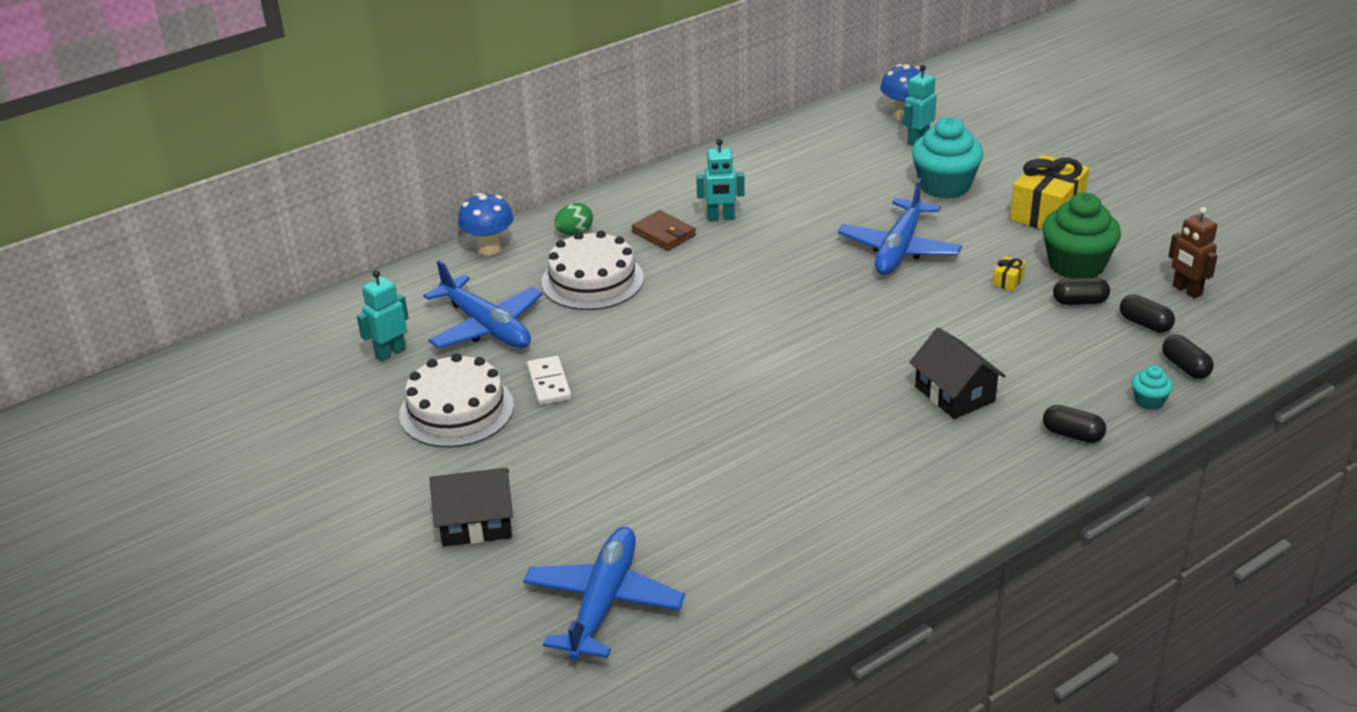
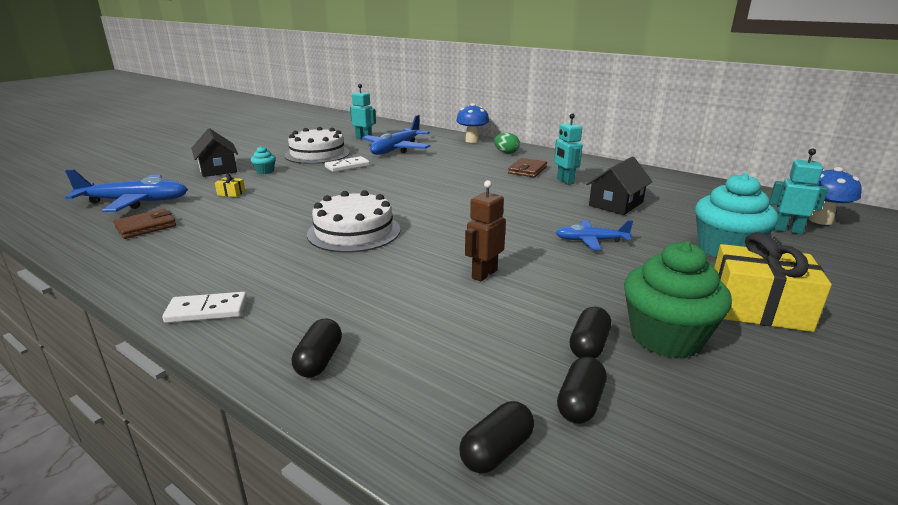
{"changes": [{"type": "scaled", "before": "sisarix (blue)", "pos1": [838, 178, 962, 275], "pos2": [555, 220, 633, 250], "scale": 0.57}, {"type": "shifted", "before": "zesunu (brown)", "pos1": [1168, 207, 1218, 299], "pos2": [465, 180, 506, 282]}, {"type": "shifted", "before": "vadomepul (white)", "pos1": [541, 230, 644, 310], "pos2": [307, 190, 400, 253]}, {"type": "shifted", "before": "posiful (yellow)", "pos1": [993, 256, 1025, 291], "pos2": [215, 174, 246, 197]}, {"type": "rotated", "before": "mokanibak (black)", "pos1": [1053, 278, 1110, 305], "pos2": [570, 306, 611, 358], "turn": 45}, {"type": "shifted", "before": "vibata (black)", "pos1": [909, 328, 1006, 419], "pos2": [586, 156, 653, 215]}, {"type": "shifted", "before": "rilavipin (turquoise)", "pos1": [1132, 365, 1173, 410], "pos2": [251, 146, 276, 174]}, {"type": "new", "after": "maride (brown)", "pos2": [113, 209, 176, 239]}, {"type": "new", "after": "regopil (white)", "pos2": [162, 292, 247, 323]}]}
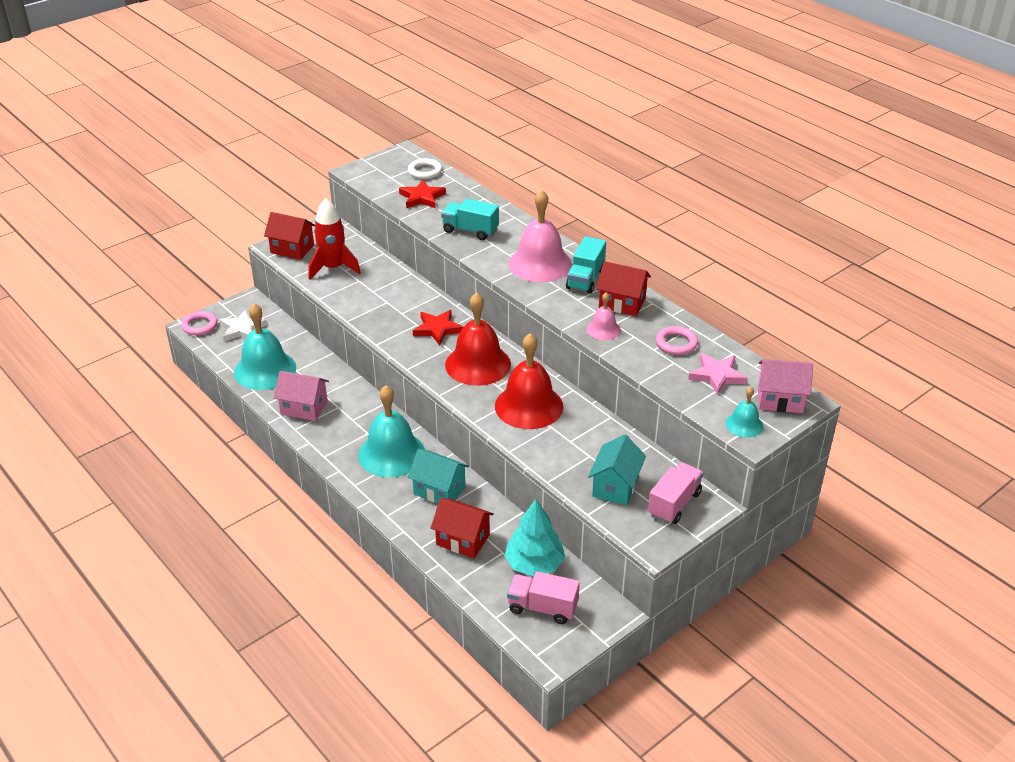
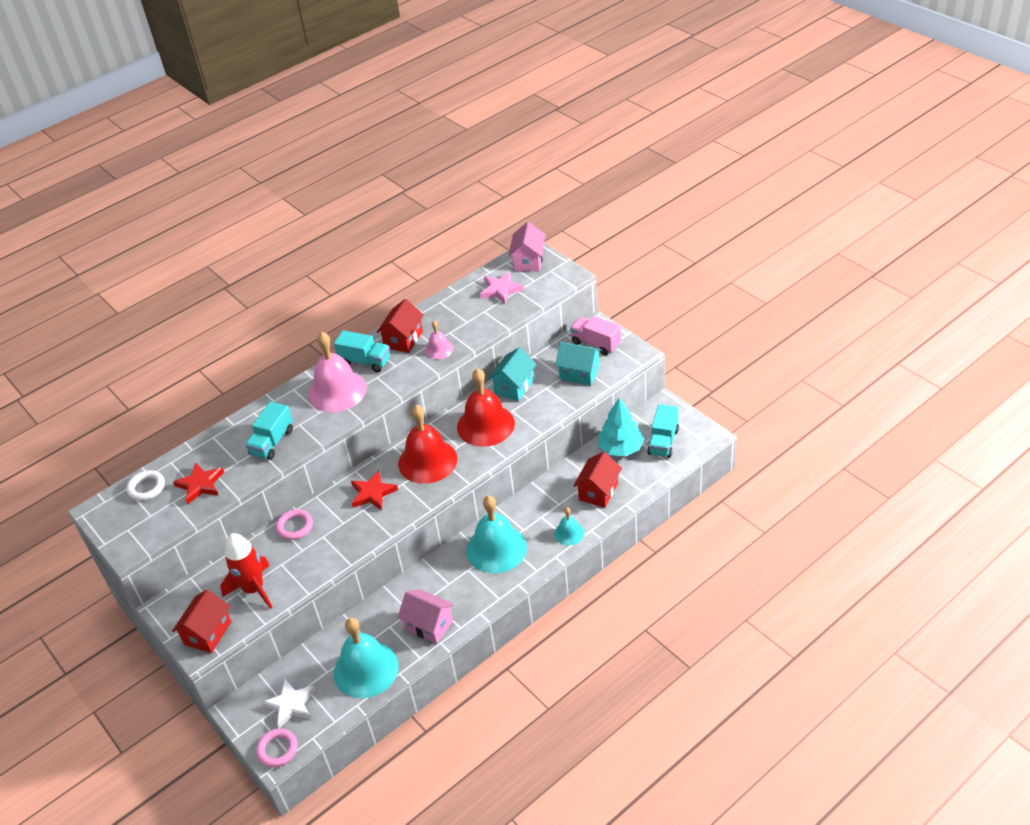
{"changes": [{"type": "shifted", "before": "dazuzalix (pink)", "pos1": [656, 326, 698, 355], "pos2": [276, 509, 313, 540]}, {"type": "rotated", "before": "vibata (pink)", "pos1": [274, 371, 329, 421], "pos2": [397, 589, 454, 644], "turn": -75}, {"type": "shifted", "before": "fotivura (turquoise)", "pos1": [725, 387, 763, 438], "pos2": [554, 507, 584, 545]}, {"type": "shifted", "before": "vibata (turquoise)", "pos1": [408, 449, 469, 503], "pos2": [488, 347, 536, 401]}, {"type": "repainted", "before": "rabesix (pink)", "after": "rabesix (turquoise)", "pos1": [507, 571, 580, 624], "pos2": [647, 404, 679, 458]}]}
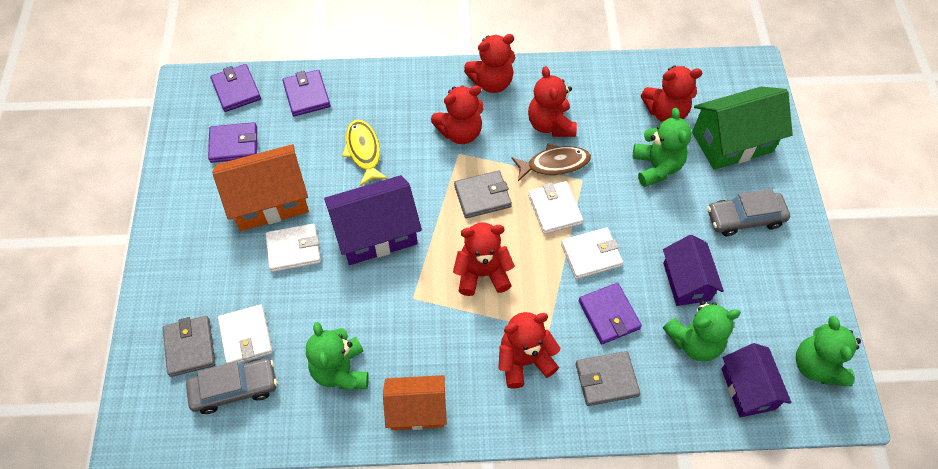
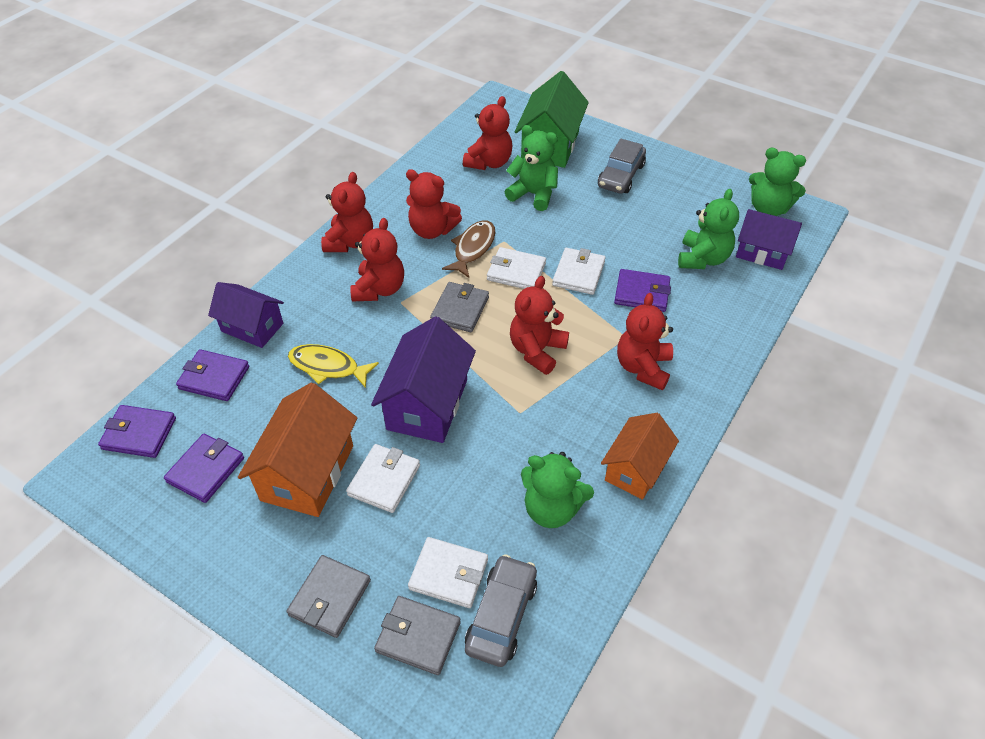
{"changes": [{"type": "shifted", "before": "vibata (purple)", "pos1": [663, 235, 724, 306], "pos2": [208, 282, 284, 348]}, {"type": "shifted", "before": "maride (grey)", "pos1": [576, 351, 640, 406], "pos2": [287, 555, 371, 638]}]}
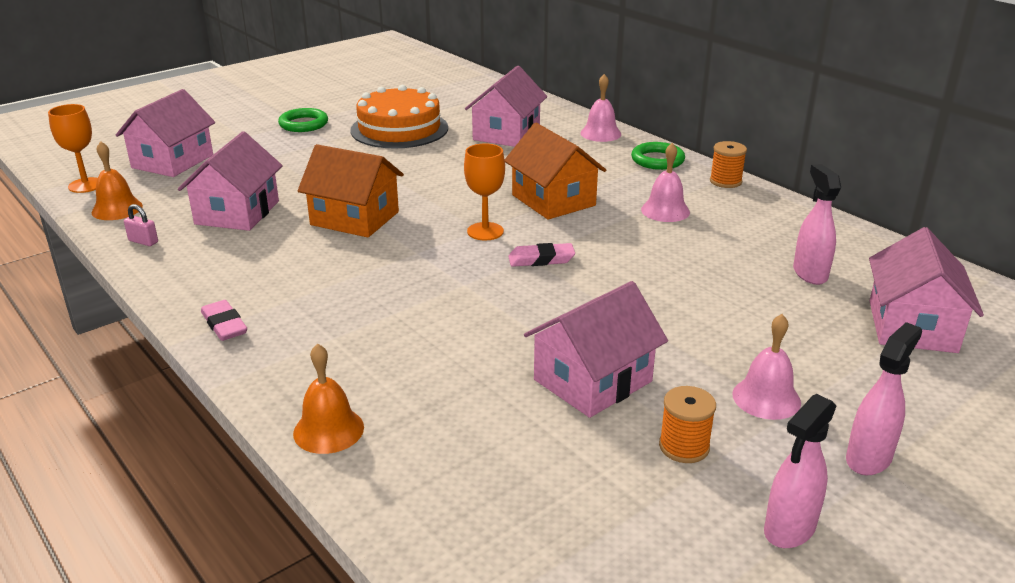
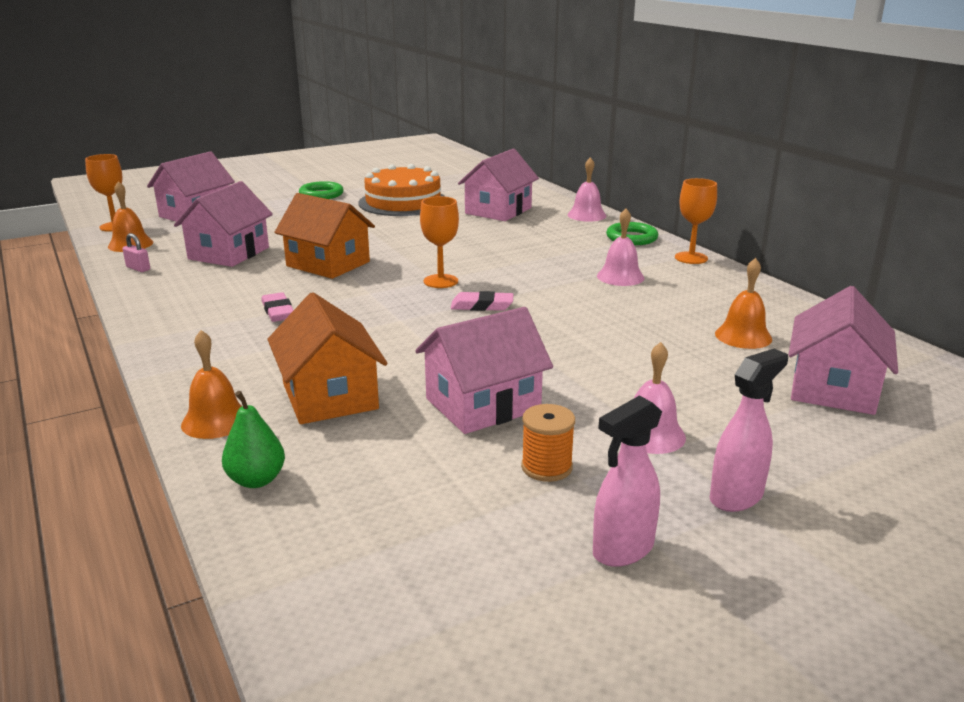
{"changes": [{"type": "shifted", "before": "vibata (orange)", "pos1": [505, 123, 606, 220], "pos2": [267, 292, 387, 424]}, {"type": "swapped", "before": "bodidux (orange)", "after": "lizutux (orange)", "pos1": [710, 141, 747, 188], "pos2": [675, 178, 717, 264]}, {"type": "swapped", "before": "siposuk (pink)", "after": "fotivura (orange)", "pos1": [793, 164, 841, 285], "pos2": [715, 258, 772, 349]}, {"type": "shifted", "before": "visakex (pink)", "pos1": [201, 300, 247, 341], "pos2": [262, 292, 294, 322]}, {"type": "new", "after": "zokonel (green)", "pos2": [222, 391, 285, 488]}]}
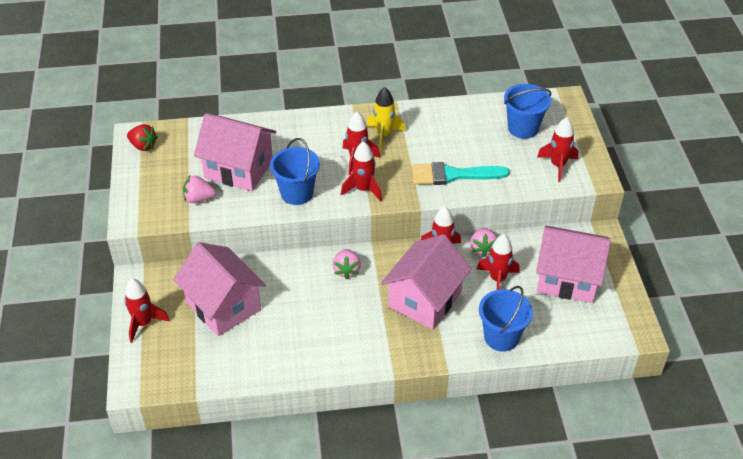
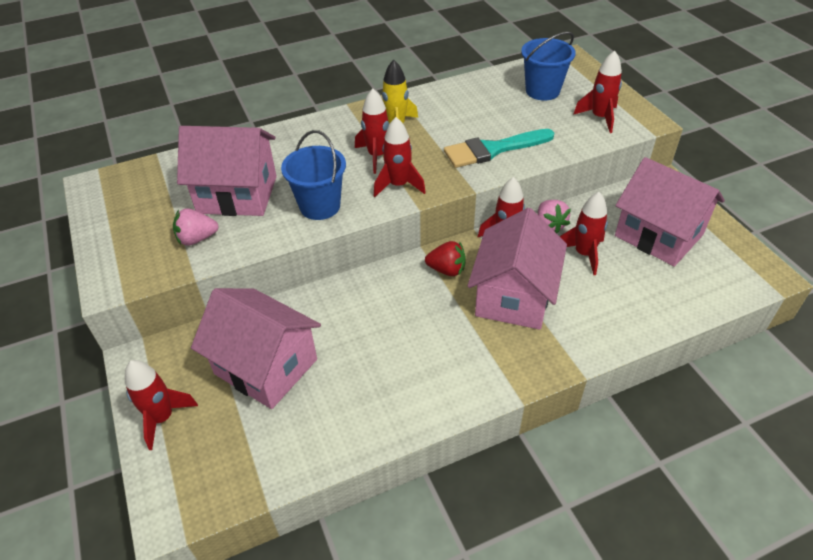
{"changes": [{"type": "shifted", "before": "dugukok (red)", "pos1": [127, 124, 158, 151], "pos2": [425, 241, 466, 276]}, {"type": "rotated", "before": "vibata (pink)", "pos1": [536, 226, 611, 303], "pos2": [615, 157, 725, 267], "turn": 45}, {"type": "gone", "before": "dugukok (pink)", "pos1": [332, 249, 361, 279]}, {"type": "gone", "before": "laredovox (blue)", "pos1": [479, 286, 533, 352]}]}
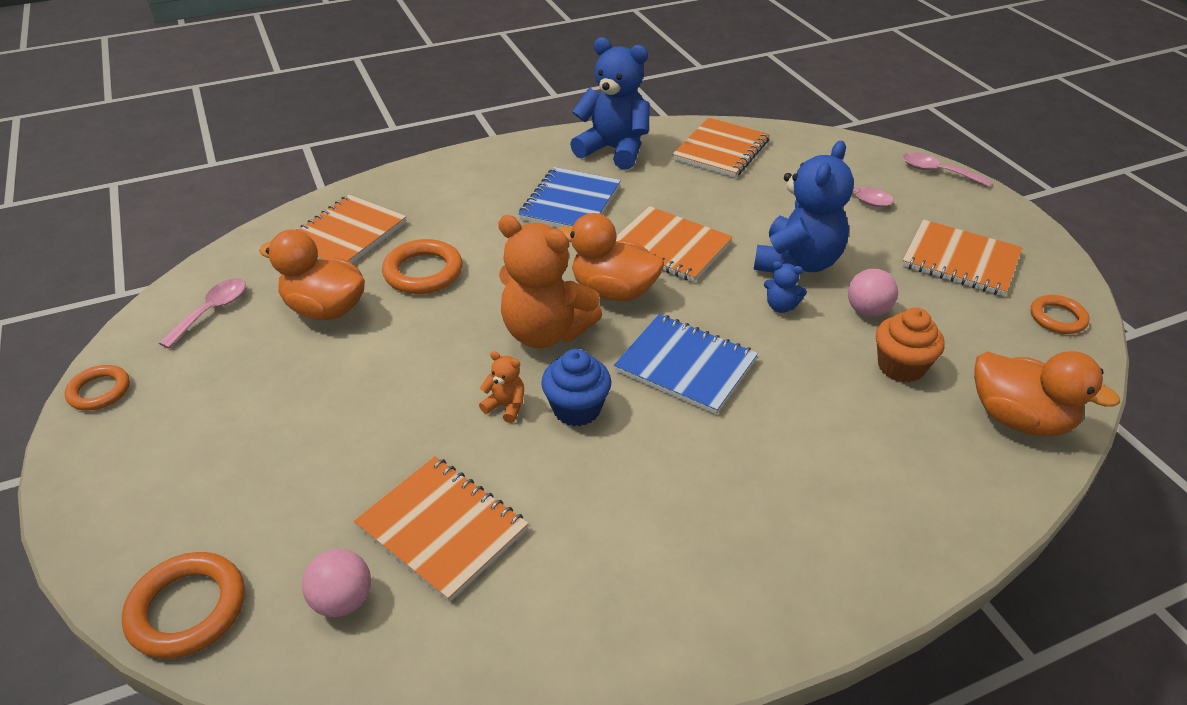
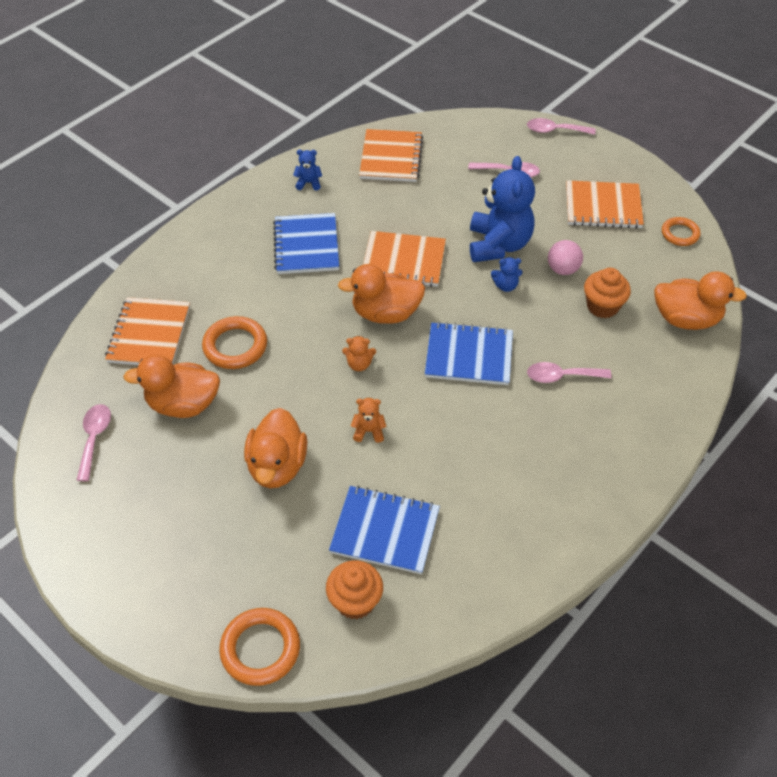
{"changes": [{"type": "scaled", "before": "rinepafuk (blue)", "pos1": [570, 37, 650, 170], "pos2": [293, 150, 322, 190], "scale": 0.42}, {"type": "scaled", "before": "rinepafuk (orange)", "pos1": [498, 215, 602, 348], "pos2": [342, 336, 376, 371], "scale": 0.42}, {"type": "gone", "before": "rilavipin (blue)", "pos1": [541, 349, 611, 426]}, {"type": "gone", "before": "dazuzalix (orange)", "pos1": [65, 365, 130, 411]}, {"type": "repainted", "before": "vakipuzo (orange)", "after": "vakipuzo (blue)", "pos1": [354, 456, 529, 602], "pos2": [329, 486, 440, 574]}, {"type": "swapped", "before": "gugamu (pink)", "after": "rilavipin (orange)", "pos1": [302, 549, 371, 617], "pos2": [326, 560, 383, 619]}, {"type": "new", "after": "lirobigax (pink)", "pos2": [527, 362, 612, 383]}, {"type": "new", "after": "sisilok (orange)", "pos2": [244, 408, 307, 488]}]}
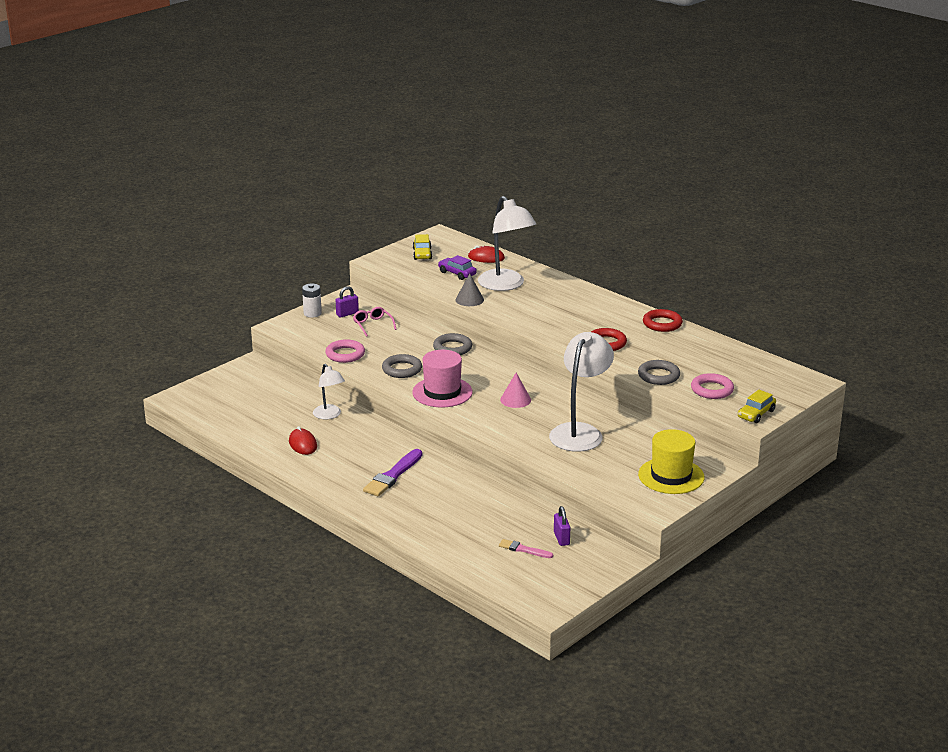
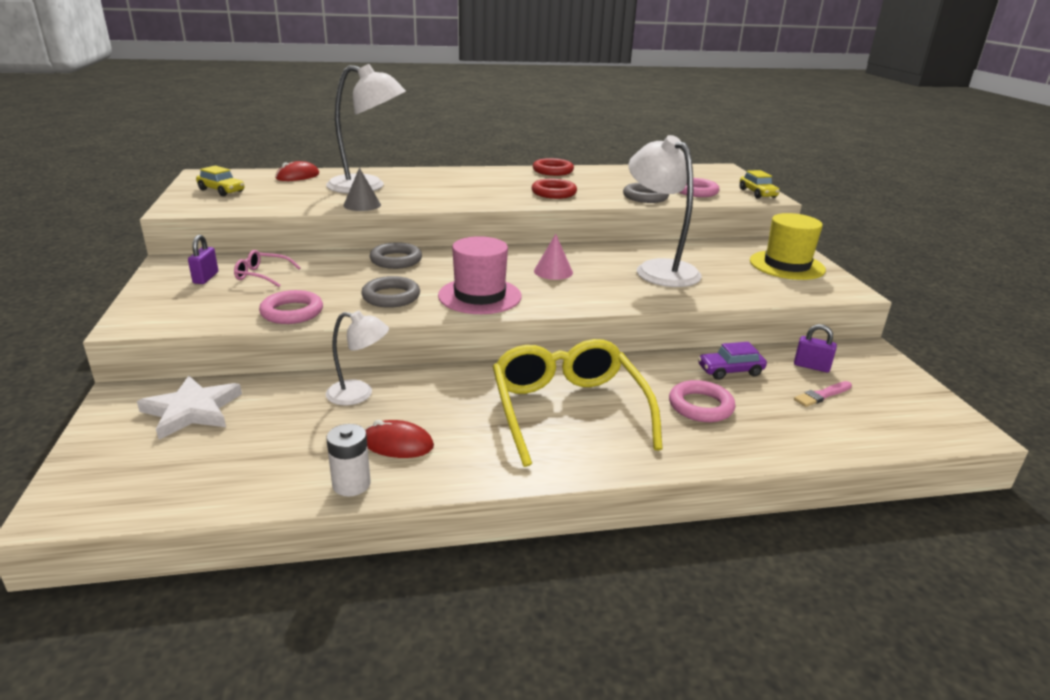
{"changes": [{"type": "shifted", "before": "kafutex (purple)", "pos1": [438, 255, 477, 280], "pos2": [698, 342, 767, 380]}, {"type": "shifted", "before": "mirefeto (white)", "pos1": [302, 283, 322, 318], "pos2": [326, 424, 371, 496]}, {"type": "swapped", "before": "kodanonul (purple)", "after": "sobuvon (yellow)", "pos1": [363, 449, 422, 496], "pos2": [493, 339, 663, 467]}, {"type": "new", "after": "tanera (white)", "pos2": [137, 376, 242, 440]}, {"type": "new", "after": "dazuzalix (pink)", "pos2": [669, 380, 736, 422]}]}
